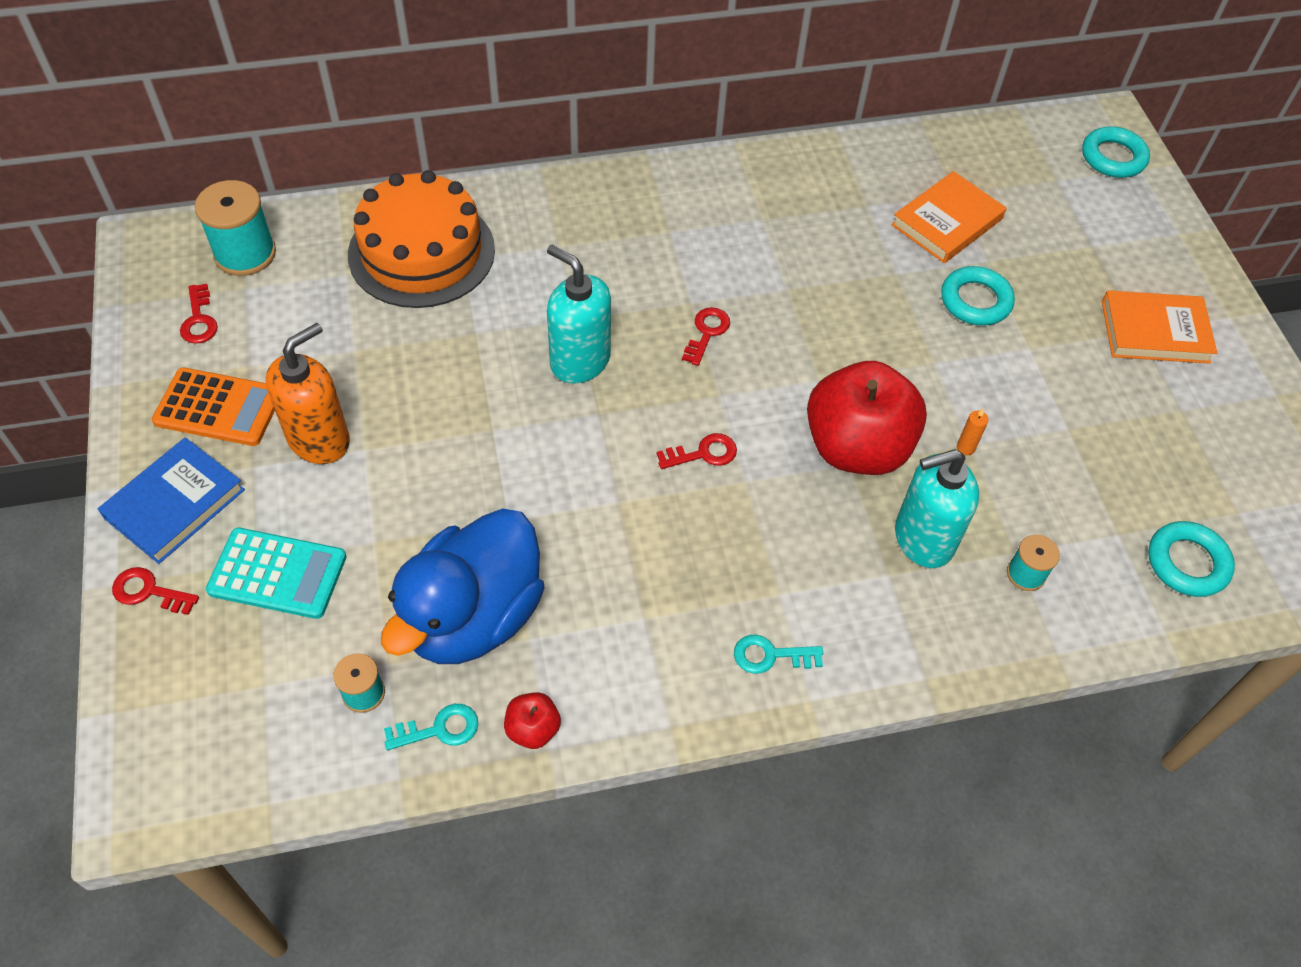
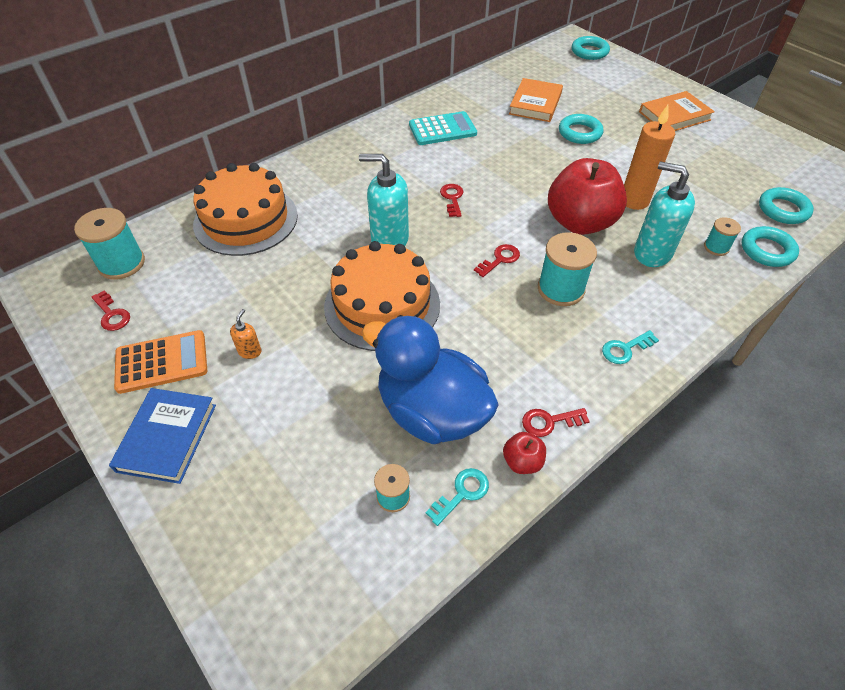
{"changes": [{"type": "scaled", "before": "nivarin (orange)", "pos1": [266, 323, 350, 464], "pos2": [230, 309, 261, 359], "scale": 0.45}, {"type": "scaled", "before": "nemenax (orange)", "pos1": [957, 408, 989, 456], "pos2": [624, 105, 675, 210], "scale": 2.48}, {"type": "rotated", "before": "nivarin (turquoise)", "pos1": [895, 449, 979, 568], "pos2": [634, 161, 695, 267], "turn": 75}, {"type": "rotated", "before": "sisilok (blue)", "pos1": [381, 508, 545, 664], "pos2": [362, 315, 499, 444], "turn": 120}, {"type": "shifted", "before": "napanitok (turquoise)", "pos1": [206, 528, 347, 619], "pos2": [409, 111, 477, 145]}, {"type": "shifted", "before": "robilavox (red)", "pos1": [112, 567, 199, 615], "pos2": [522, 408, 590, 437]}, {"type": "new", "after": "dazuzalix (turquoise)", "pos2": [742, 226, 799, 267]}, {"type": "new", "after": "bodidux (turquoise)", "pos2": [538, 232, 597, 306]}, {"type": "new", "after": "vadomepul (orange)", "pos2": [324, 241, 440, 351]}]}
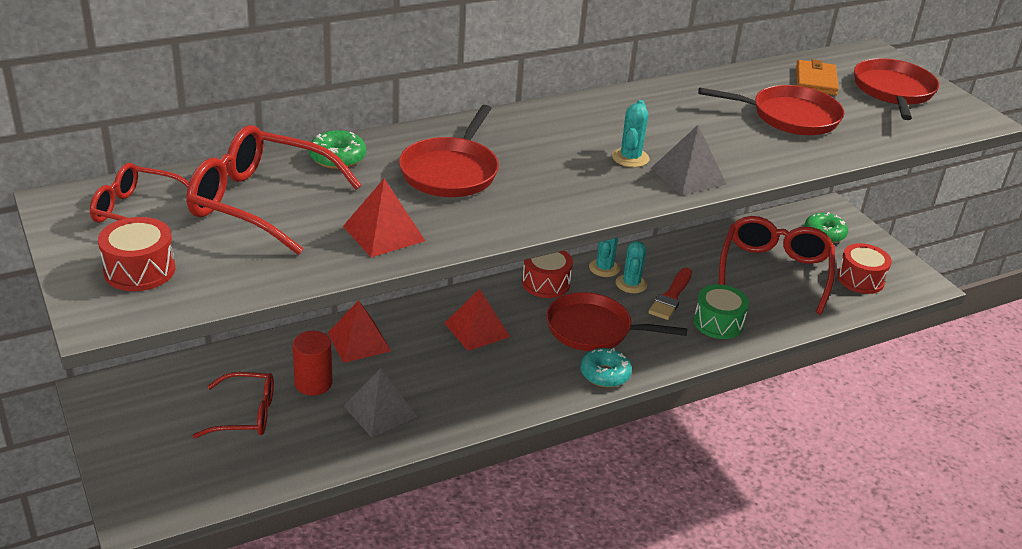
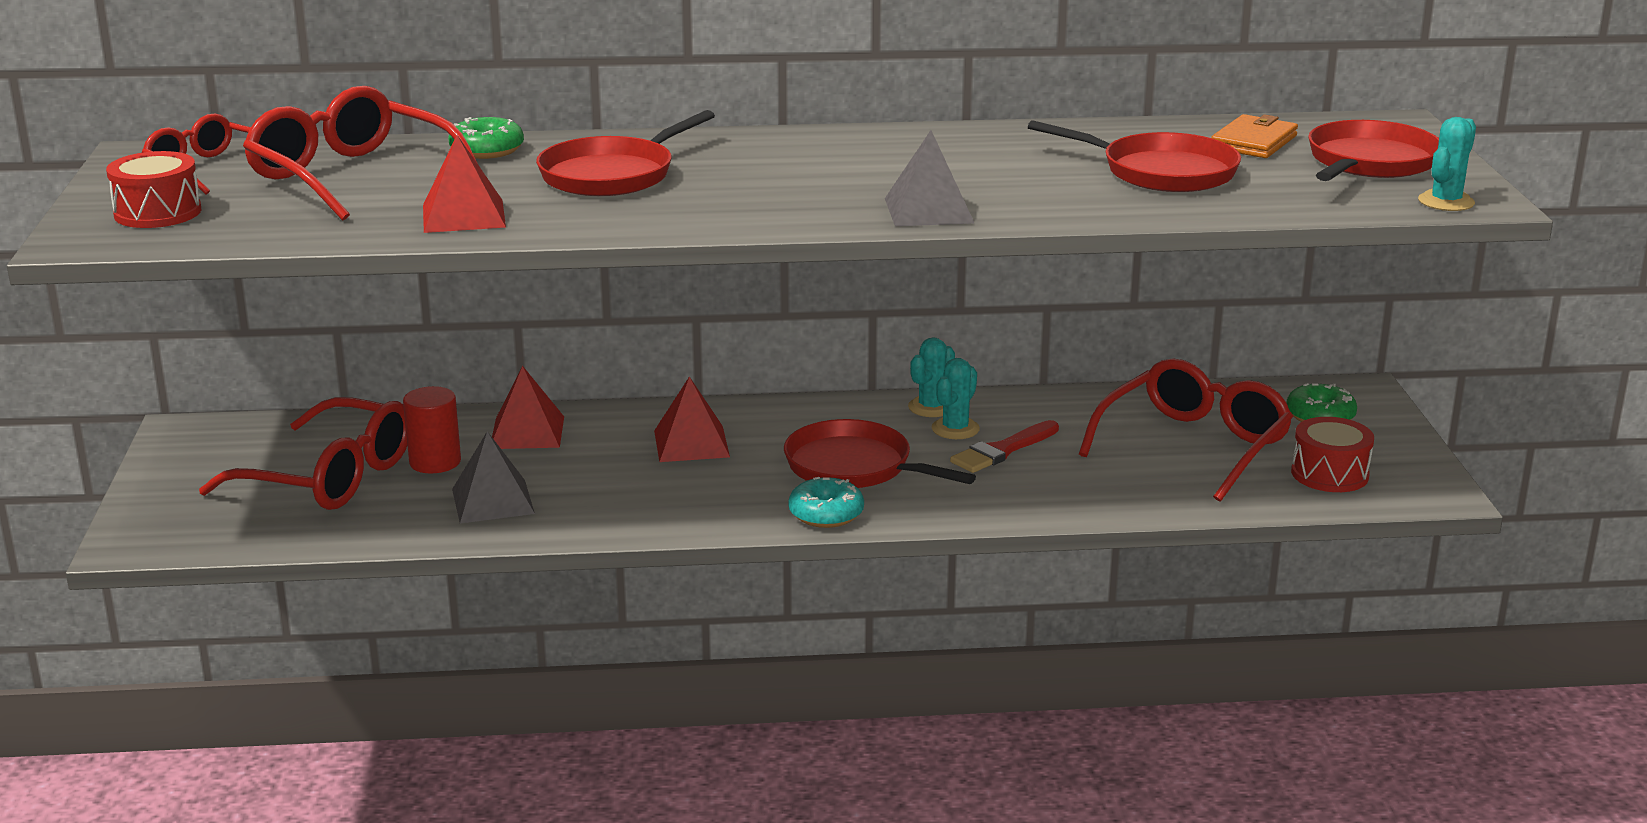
{"changes": [{"type": "shifted", "before": "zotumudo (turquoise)", "pos1": [612, 100, 649, 167], "pos2": [1418, 117, 1476, 211]}, {"type": "gone", "before": "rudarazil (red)", "pos1": [522, 250, 573, 298]}, {"type": "gone", "before": "rudarazil (green)", "pos1": [694, 284, 749, 339]}, {"type": "scaled", "before": "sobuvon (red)", "pos1": [193, 372, 274, 438], "pos2": [199, 397, 407, 510], "scale": 1.62}]}
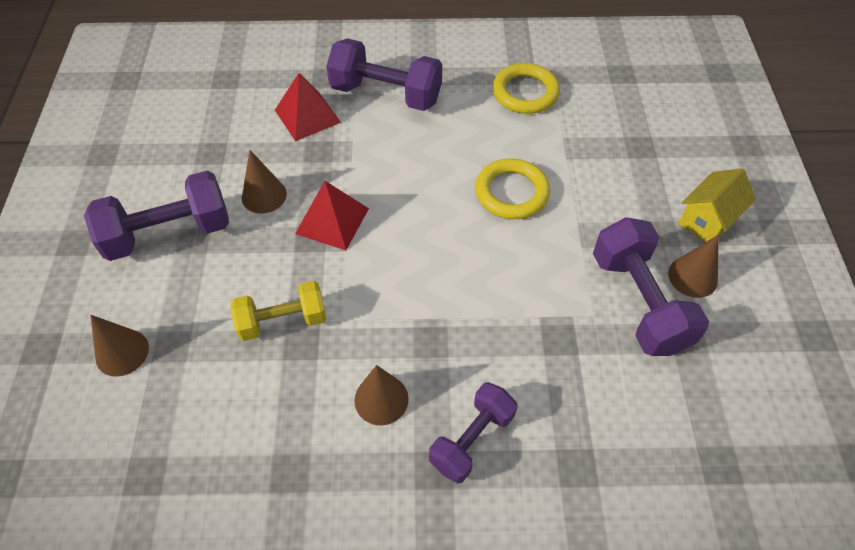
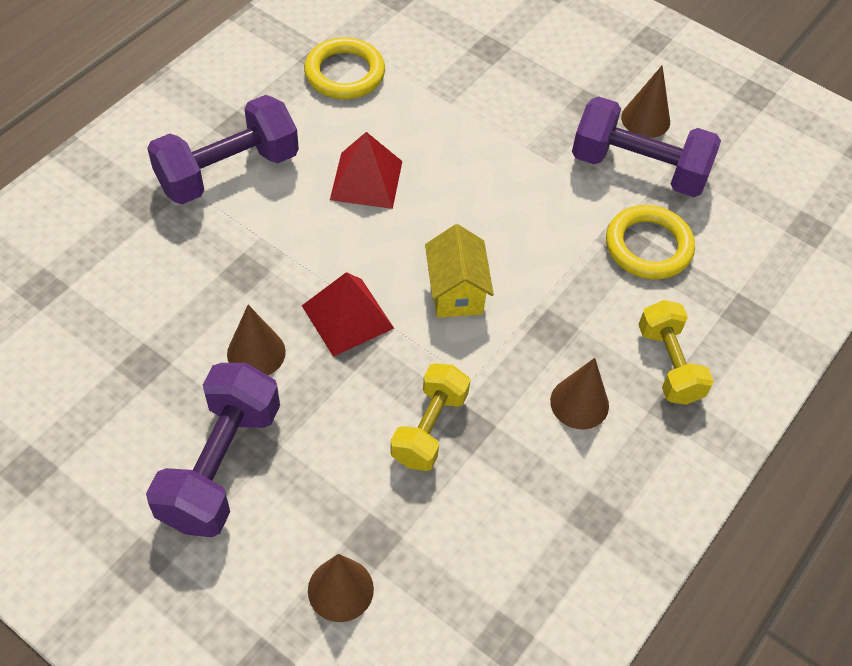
{"changes": [{"type": "shifted", "before": "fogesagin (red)", "pos1": [275, 73, 341, 141], "pos2": [330, 132, 402, 209]}, {"type": "shifted", "before": "dazuzalix (yellow)", "pos1": [475, 159, 550, 219], "pos2": [606, 205, 695, 279]}, {"type": "shifted", "before": "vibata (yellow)", "pos1": [678, 169, 756, 242], "pos2": [425, 224, 494, 318]}, {"type": "repainted", "before": "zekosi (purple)", "after": "zekosi (yellow)", "pos1": [429, 382, 518, 484], "pos2": [638, 300, 714, 405]}]}
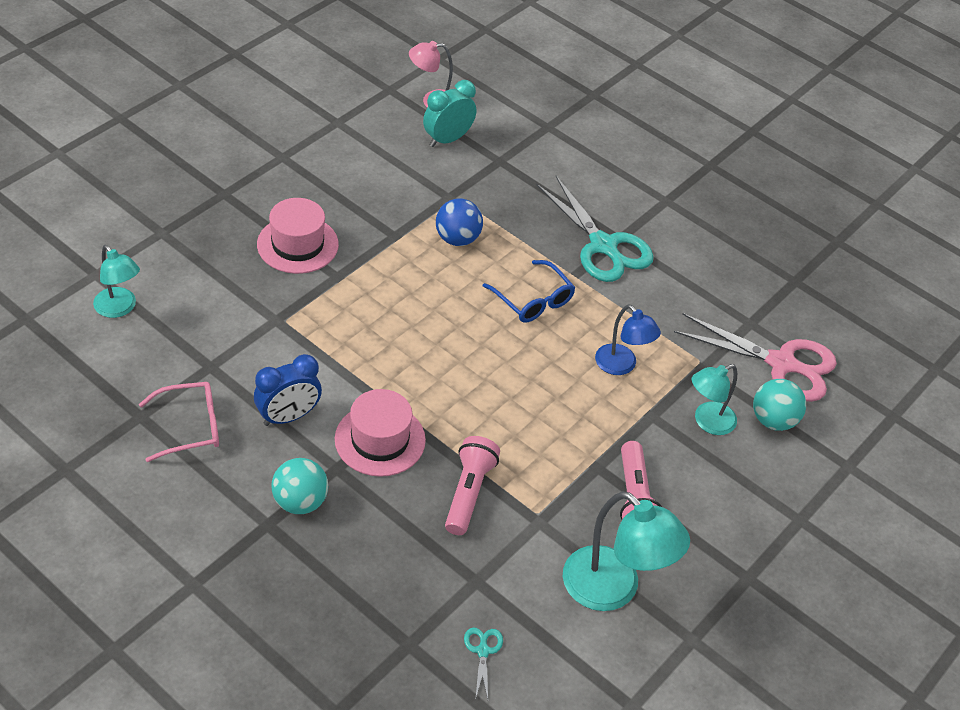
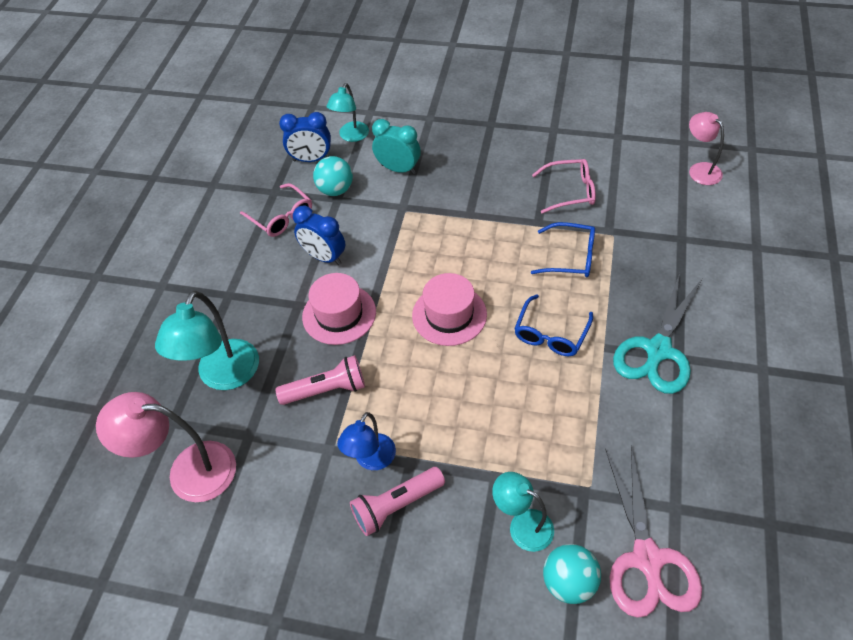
{"changes": [{"type": "shifted", "before": "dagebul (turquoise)", "pos1": [423, 80, 476, 147], "pos2": [372, 119, 421, 174]}, {"type": "shifted", "before": "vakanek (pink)", "pos1": [257, 198, 339, 274], "pos2": [412, 273, 487, 346]}, {"type": "swapped", "before": "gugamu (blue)", "after": "sobuvon (blue)", "pos1": [436, 199, 483, 246], "pos2": [531, 222, 595, 277]}, {"type": "shifted", "before": "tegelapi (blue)", "pos1": [595, 304, 661, 375], "pos2": [337, 412, 396, 470]}, {"type": "shifted", "before": "gugamu (turquoise)", "pos1": [271, 458, 328, 514], "pos2": [313, 156, 353, 196]}, {"type": "shifted", "before": "tegelapi (turquoise)", "pos1": [563, 491, 690, 611], "pos2": [155, 291, 259, 390]}, {"type": "swapped", "before": "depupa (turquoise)", "after": "tegelapi (pink)", "pos1": [464, 628, 503, 700], "pos2": [96, 392, 236, 502]}, {"type": "new", "after": "dagebul (blue)", "pos2": [279, 112, 331, 162]}, {"type": "new", "after": "sobuvon (pink)", "pos2": [532, 159, 596, 214]}]}
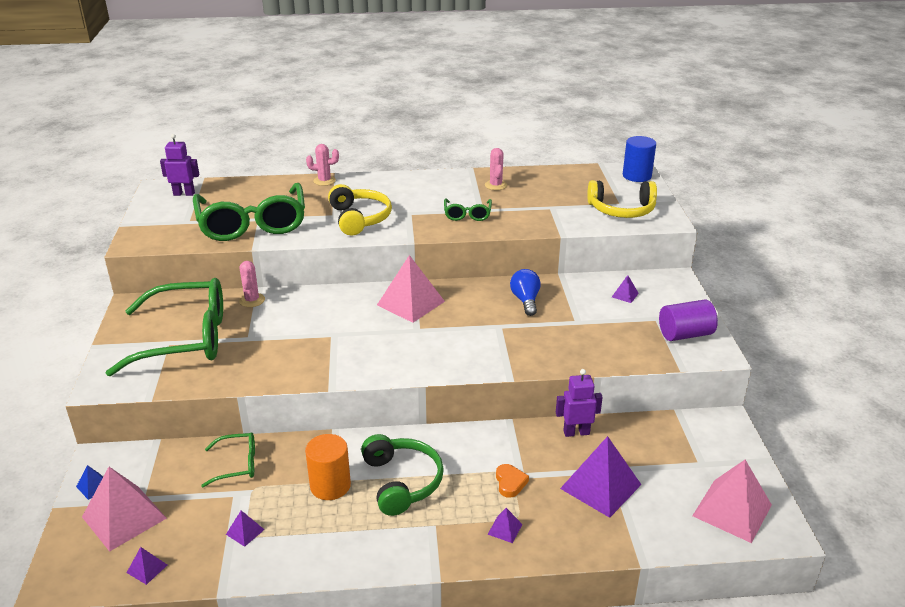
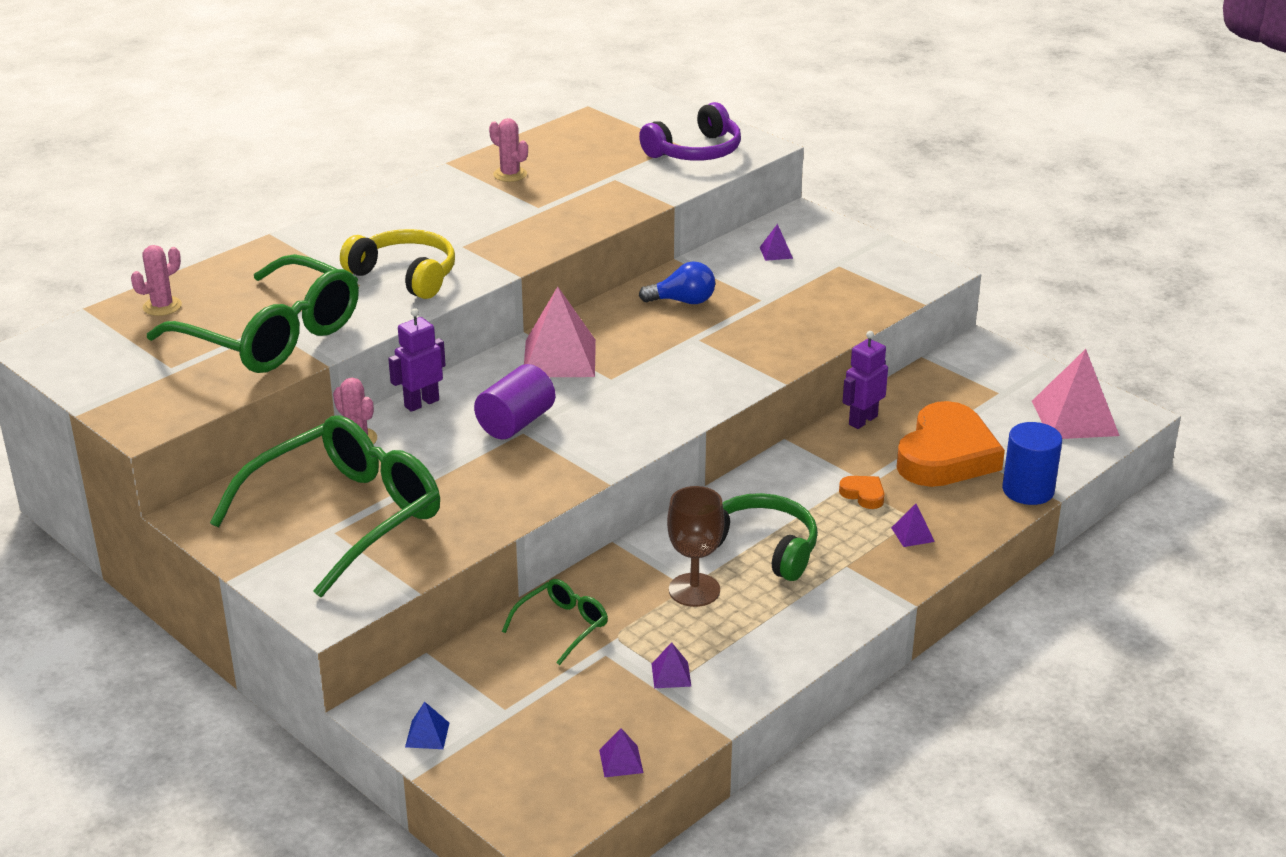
{"changes": [{"type": "shifted", "before": "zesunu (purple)", "pos1": [160, 134, 199, 196], "pos2": [388, 308, 446, 412]}, {"type": "shifted", "before": "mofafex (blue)", "pos1": [623, 136, 656, 182], "pos2": [1002, 422, 1062, 505]}, {"type": "shifted", "before": "zotumudo (pink)", "pos1": [306, 144, 339, 186], "pos2": [131, 245, 182, 316]}, {"type": "repainted", "before": "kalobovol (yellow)", "after": "kalobovol (purple)", "pos1": [587, 180, 657, 218], "pos2": [639, 102, 741, 161]}, {"type": "gone", "before": "sobuvon (green)", "pos1": [444, 198, 492, 221]}, {"type": "rotated", "before": "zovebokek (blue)", "pos1": [510, 269, 541, 316], "pos2": [639, 261, 715, 304], "turn": 135}, {"type": "shifted", "before": "mofafex (purple)", "pos1": [659, 299, 718, 341], "pos2": [474, 364, 555, 439]}, {"type": "swapped", "before": "mofafex (orange)", "after": "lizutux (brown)", "pos1": [305, 434, 351, 500], "pos2": [667, 486, 725, 607]}, {"type": "swapped", "before": "fogesagin (purple)", "after": "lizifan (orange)", "pos1": [560, 436, 641, 518], "pos2": [896, 401, 1005, 487]}, {"type": "gone", "before": "fogesagin (pink)", "pos1": [82, 467, 167, 552]}]}
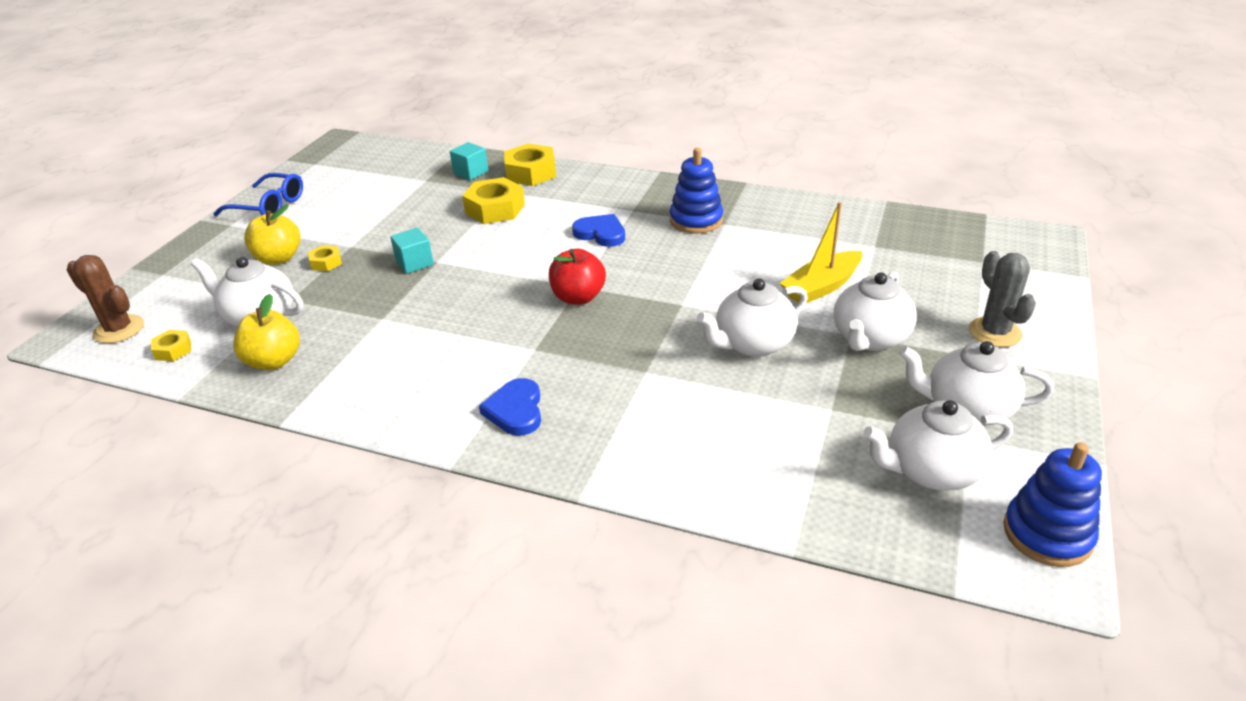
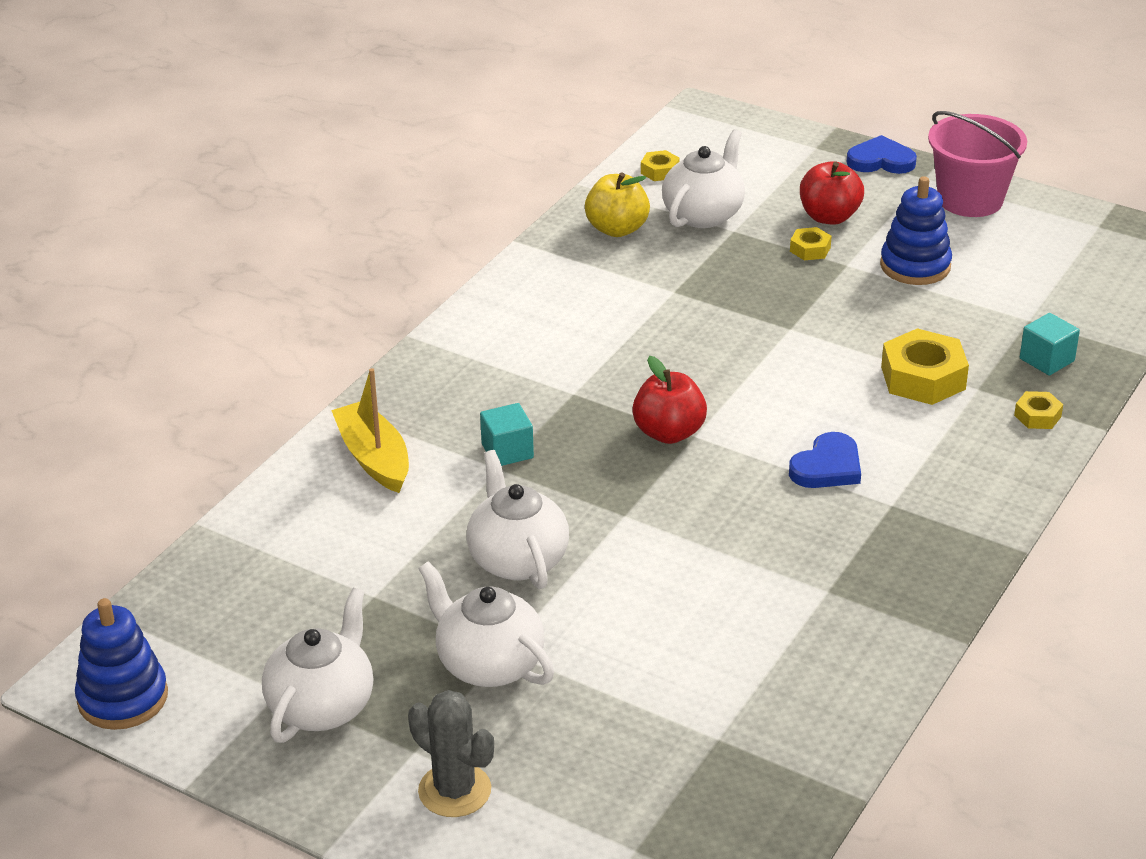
{"changes": [{"type": "scaled", "before": "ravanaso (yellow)", "pos1": [504, 144, 556, 186], "pos2": [1014, 391, 1063, 429], "scale": 0.51}, {"type": "shifted", "before": "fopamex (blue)", "pos1": [670, 148, 723, 233], "pos2": [880, 176, 952, 285]}, {"type": "swapped", "before": "sobuvon (blue)", "after": "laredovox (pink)", "pos1": [213, 173, 303, 216], "pos2": [928, 111, 1027, 217]}, {"type": "shifted", "before": "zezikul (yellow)", "pos1": [780, 202, 862, 303], "pos2": [331, 368, 409, 493]}, {"type": "repainted", "before": "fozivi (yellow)", "after": "fozivi (red)", "pos1": [244, 204, 301, 265], "pos2": [800, 161, 864, 225]}, {"type": "shifted", "before": "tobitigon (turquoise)", "pos1": [390, 228, 434, 274], "pos2": [480, 403, 534, 466]}, {"type": "rotated", "before": "zotumudo (grey)", "pos1": [969, 251, 1036, 347], "pos2": [408, 690, 494, 817], "turn": 45}, {"type": "gone", "before": "zotumudo (brown)", "pos1": [67, 255, 144, 343]}, {"type": "shifted", "before": "lizifan (blue)", "pos1": [479, 378, 541, 436], "pos2": [847, 135, 917, 174]}, {"type": "gone", "before": "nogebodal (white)", "pos1": [863, 400, 1013, 491]}]}
